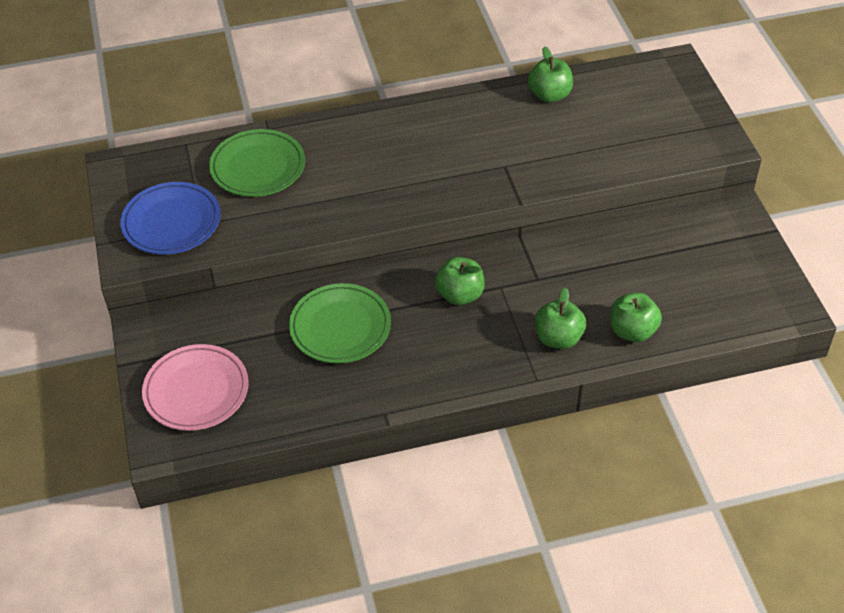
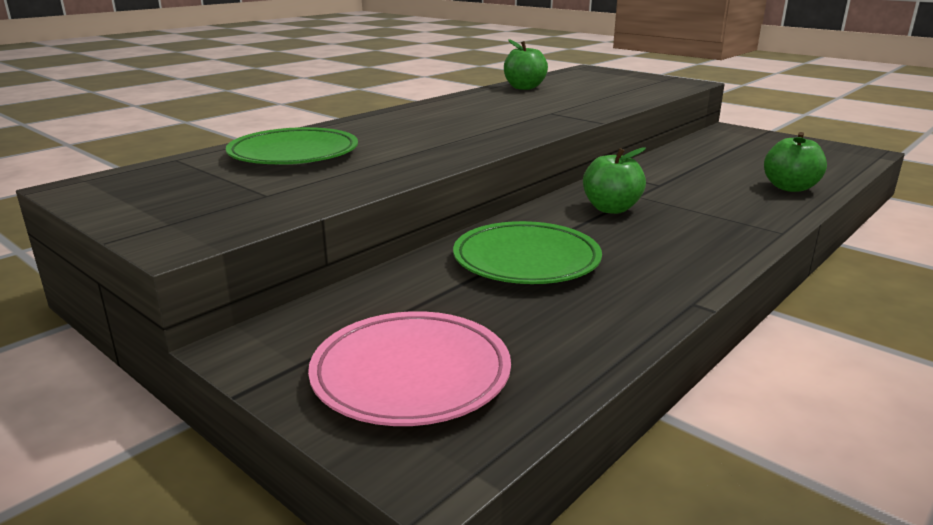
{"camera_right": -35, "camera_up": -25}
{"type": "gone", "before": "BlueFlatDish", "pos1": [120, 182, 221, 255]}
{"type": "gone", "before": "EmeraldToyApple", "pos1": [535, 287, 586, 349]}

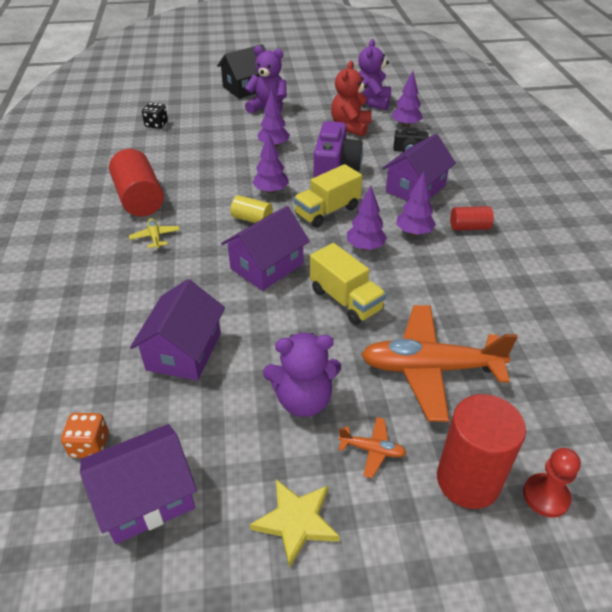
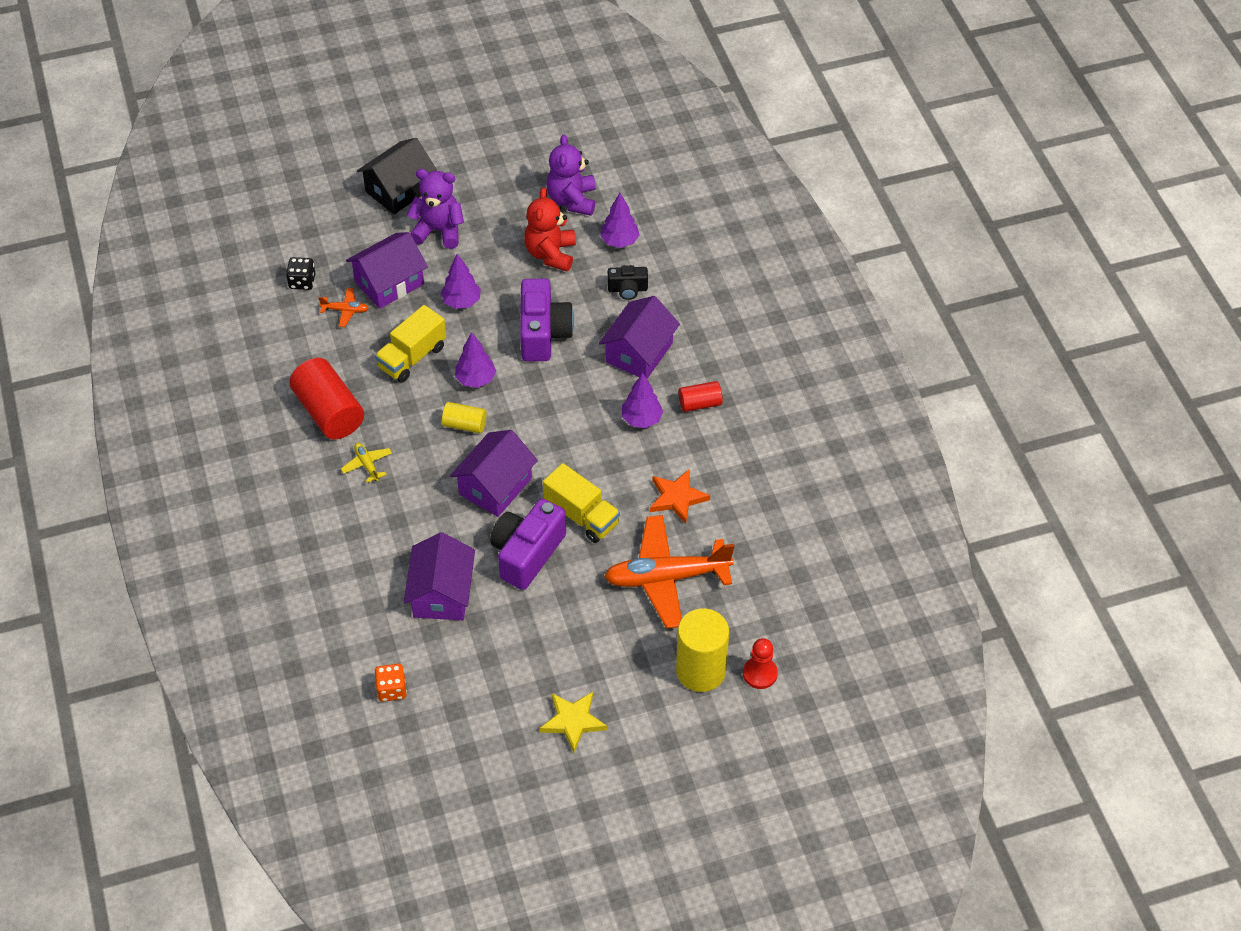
{"camera_right": -10, "camera_up": 10}
{"type": "shifted", "before": "OrangeColouredPlane", "pos1": [338, 417, 406, 478], "pos2": [318, 288, 369, 327]}
{"type": "shifted", "before": "PurpleCottage", "pos1": [80, 424, 197, 544], "pos2": [346, 232, 428, 309]}
{"type": "shifted", "before": "GoldenTruck", "pos1": [294, 164, 362, 228], "pos2": [375, 305, 446, 383]}
{"type": "new", "after": "PurplePhotoCamera", "pos2": [490, 499, 566, 590]}
{"type": "new", "after": "OrangeColouredStarShape", "pos2": [650, 469, 710, 524]}
{"type": "repainted", "before": "ScarletCylinder", "after": "GoldenCylinder", "pos1": [437, 394, 526, 509], "pos2": [676, 608, 729, 692]}
{"type": "gone", "before": "PurpleTeddy", "pos1": [263, 332, 341, 417]}
{"type": "gone", "before": "PurpleTree", "pos1": [347, 186, 387, 251]}

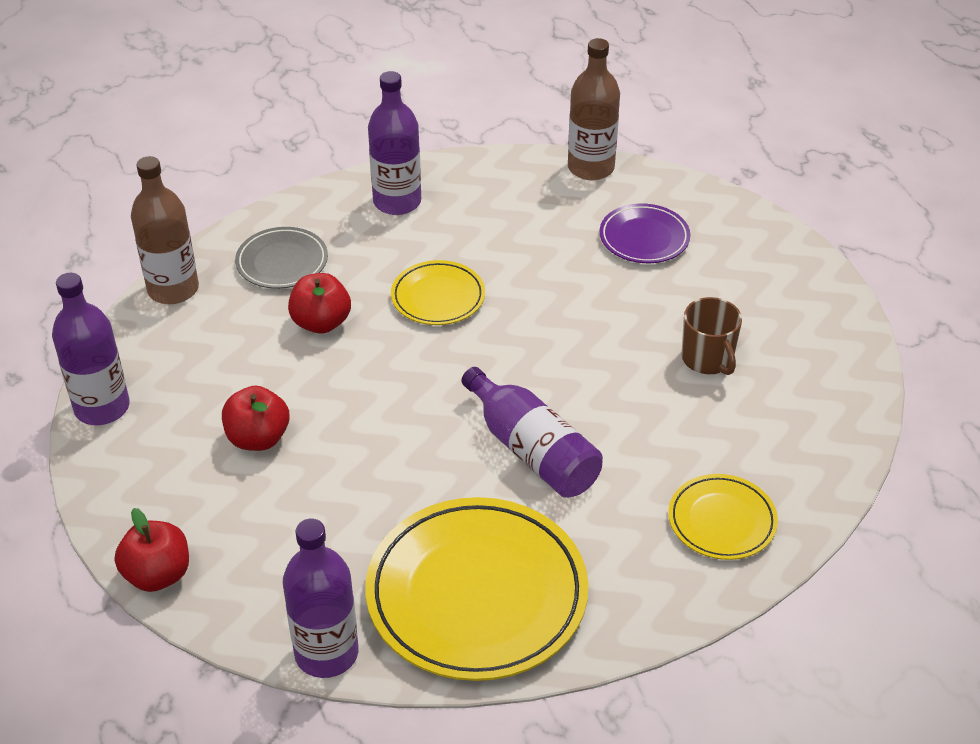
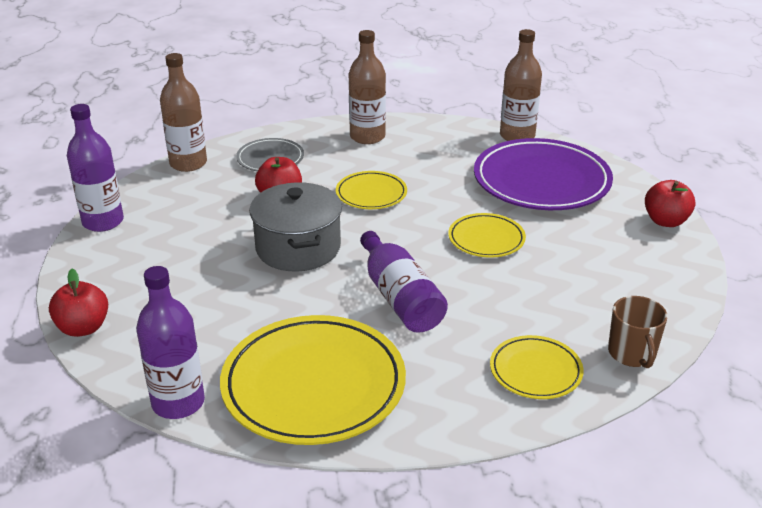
{"camera_right": 15, "camera_up": -10}
{"type": "new", "after": "GrayStockpot", "pos2": [249, 182, 342, 272]}
{"type": "repainted", "before": "PurpleDrinkBottle", "after": "BrownDrinkBottle", "pos1": [368, 71, 421, 215], "pos2": [349, 30, 386, 144]}
{"type": "new", "after": "GoldenFlatDish", "pos2": [448, 213, 526, 258]}
{"type": "scaled", "before": "PurpleFlatDish", "pos1": [600, 204, 690, 263], "pos2": [474, 138, 613, 210], "scale": 1.95}
{"type": "shifted", "before": "BrownCoffeeMug", "pos1": [682, 297, 742, 375], "pos2": [608, 296, 668, 368]}
{"type": "shifted", "before": "ScarletToyApple", "pos1": [222, 386, 289, 451], "pos2": [645, 180, 695, 227]}

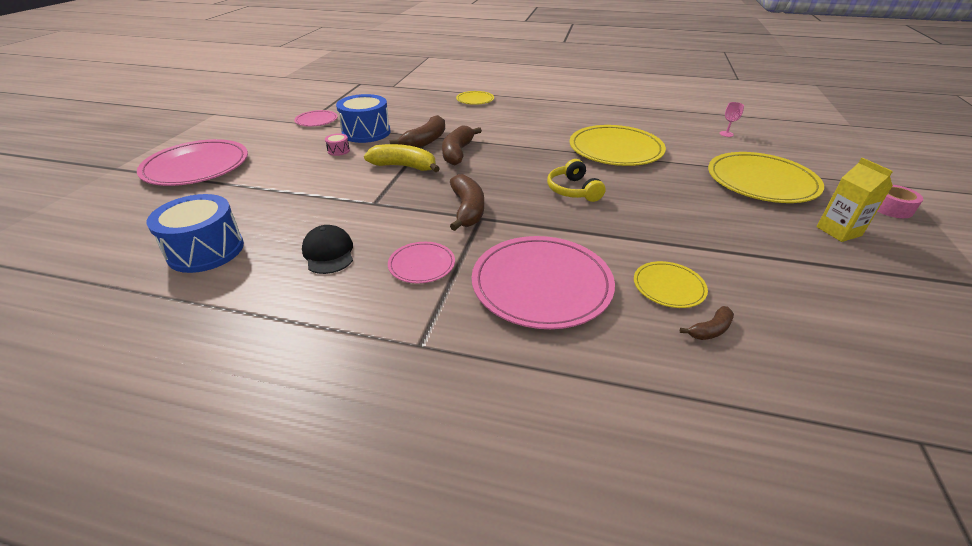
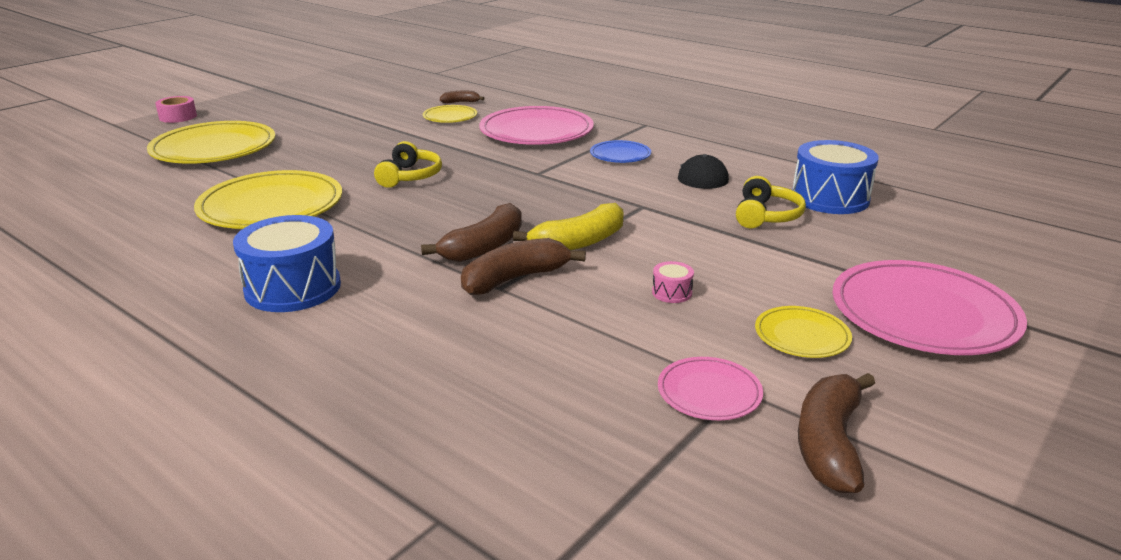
{"camera_right": -155, "camera_up": -10}
{"type": "shifted", "before": "BlueSnareDrum", "pos1": [336, 94, 390, 143], "pos2": [233, 215, 341, 312]}
{"type": "rotated", "before": "GoldenBanana", "pos1": [364, 144, 440, 172], "pos2": [513, 203, 623, 250], "turn": -75}
{"type": "repainted", "before": "PinkFlatDish", "after": "BlueFlatDish", "pos1": [388, 242, 455, 283], "pos2": [590, 140, 651, 163]}
{"type": "new", "after": "GoldenOverEarHeadphones", "pos2": [736, 176, 806, 228]}
{"type": "shifted", "before": "GoldenFlatDish", "pos1": [456, 91, 494, 105], "pos2": [755, 306, 852, 358]}
{"type": "shifted", "before": "BrownBanana", "pos1": [450, 174, 484, 231], "pos2": [798, 373, 875, 493]}
{"type": "gone", "before": "PinkWineGlass", "pos1": [719, 102, 744, 137]}
{"type": "gone", "before": "GoldenJuiceCarton", "pos1": [817, 158, 893, 242]}

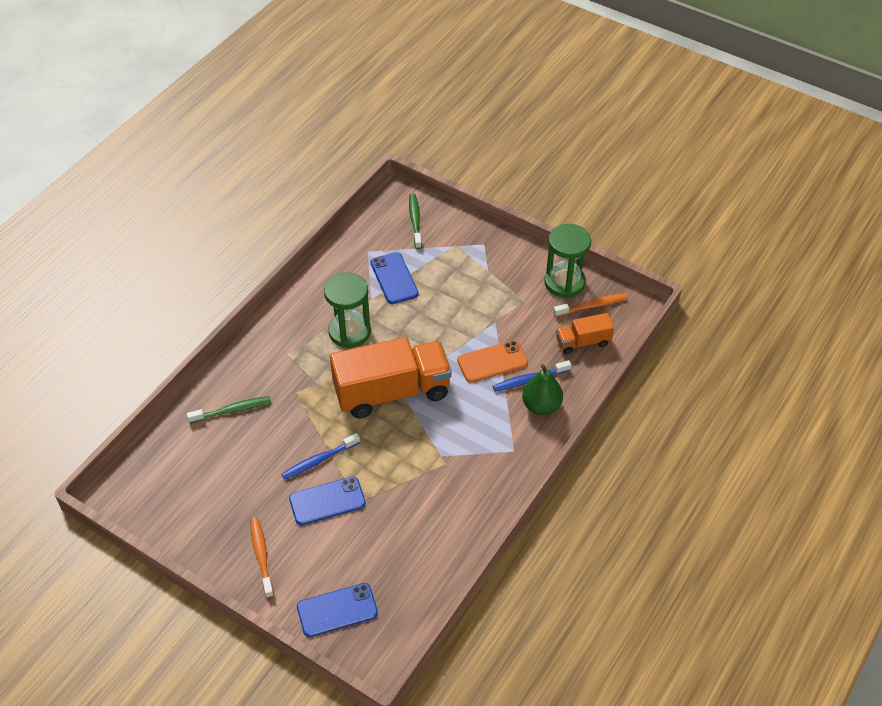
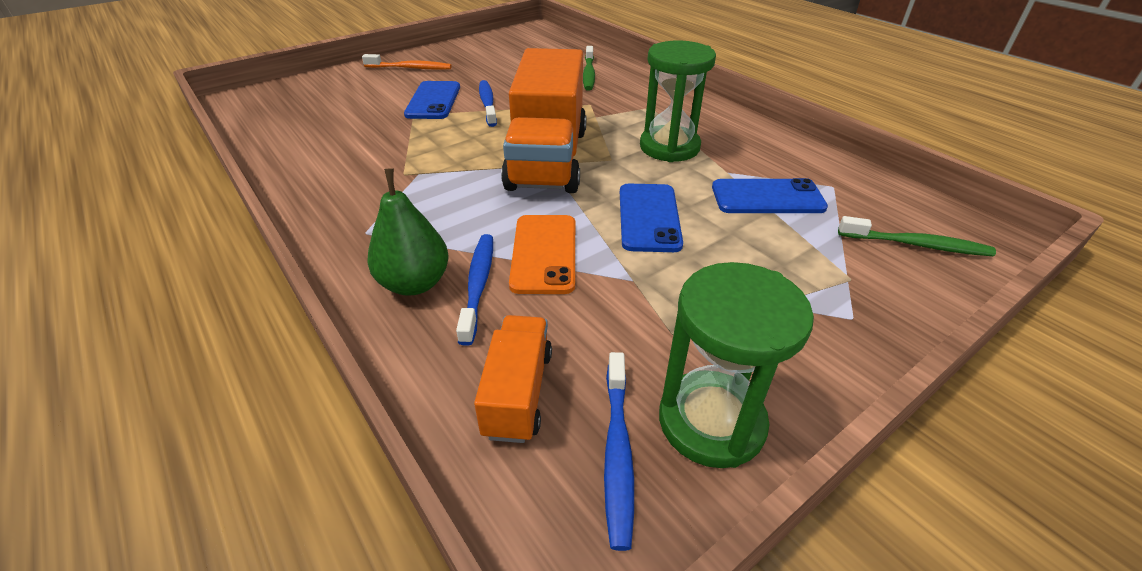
{"camera_right": 110, "camera_up": -10}
{"type": "repainted", "before": "OrangeColouredDentalBrush", "after": "BlueDentalBrush", "pos1": [553, 293, 628, 317], "pos2": [604, 352, 634, 551]}
{"type": "shifted", "before": "BlueSmartphone", "pos1": [297, 583, 378, 637], "pos2": [620, 184, 683, 252]}

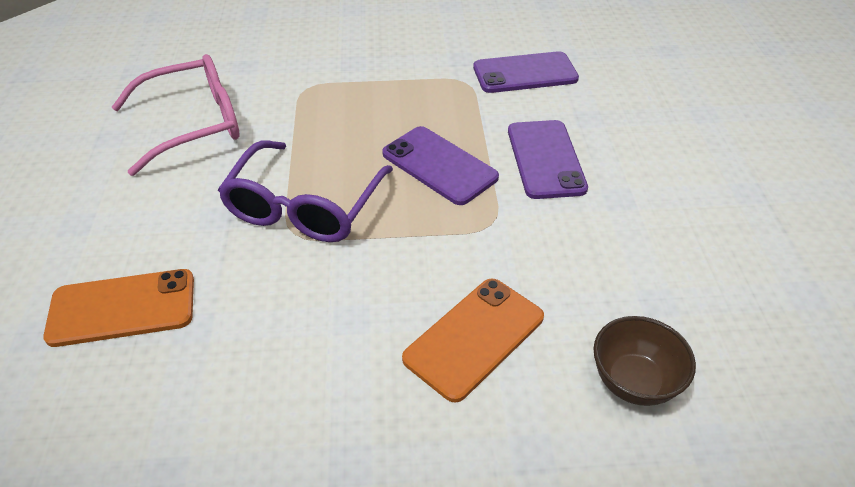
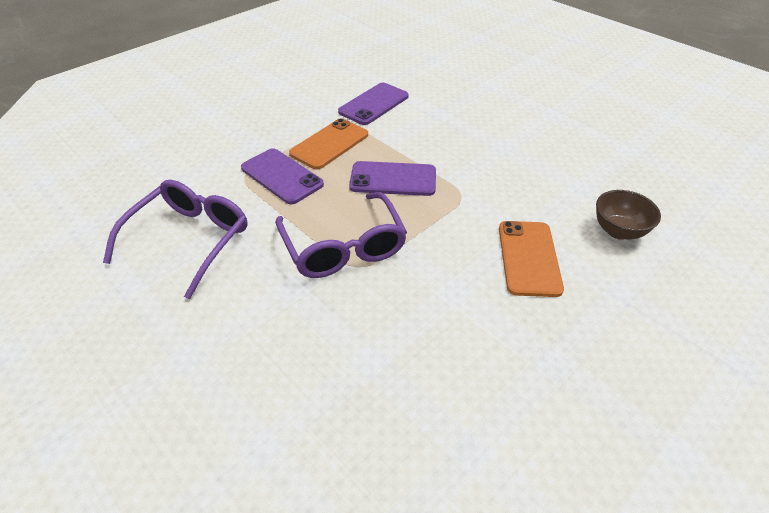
{"camera_right": -40, "camera_up": 0}
{"type": "repainted", "before": "PinkEyeglasses", "after": "PurpleEyeglasses", "pos1": [112, 54, 240, 176], "pos2": [103, 180, 248, 299]}
{"type": "shifted", "before": "PurpleSmartphone", "pos1": [508, 120, 588, 199], "pos2": [241, 148, 324, 205]}
{"type": "shifted", "before": "OrangeColouredSmartphone", "pos1": [43, 269, 194, 347], "pos2": [289, 118, 368, 170]}

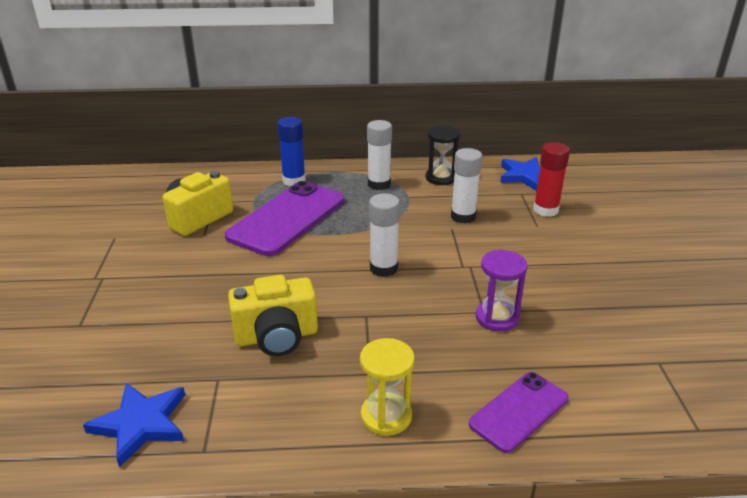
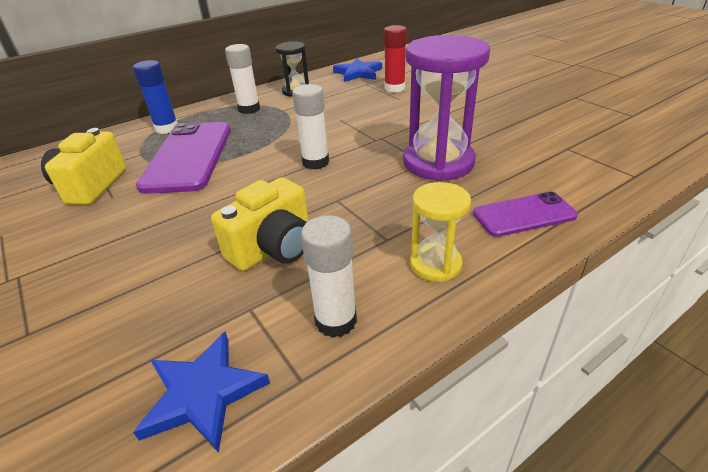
{"camera_right": -30, "camera_up": 5}
{"type": "shifted", "before": "WhiteStickOfGlue", "pos1": [451, 148, 482, 224], "pos2": [301, 215, 357, 338]}
{"type": "scaled", "before": "PurpleHourglass", "pos1": [476, 250, 528, 332], "pos2": [403, 35, 490, 181], "scale": 1.85}
{"type": "rotated", "before": "PurpleSmartphone", "pos1": [469, 372, 569, 453], "pos2": [473, 191, 578, 237], "turn": 60}

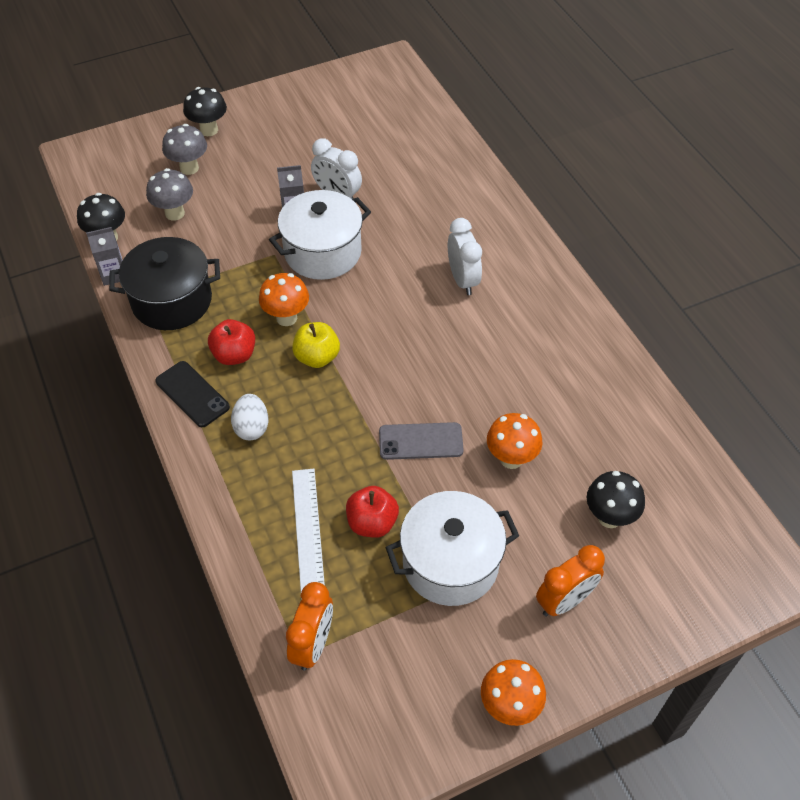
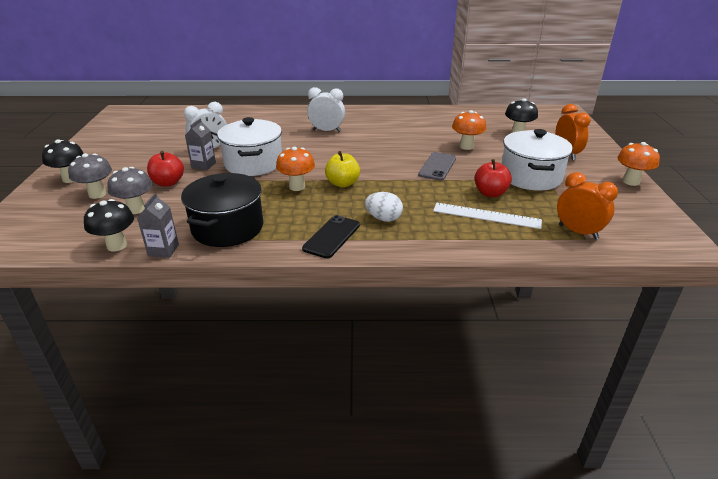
{"camera_right": -65, "camera_up": -20}
{"type": "shifted", "before": "ScarletToyApple", "pos1": [208, 319, 255, 365], "pos2": [147, 151, 184, 187]}
{"type": "rotated", "before": "JetBlackSmartphone", "pos1": [155, 361, 230, 427], "pos2": [302, 215, 360, 259], "turn": -45}

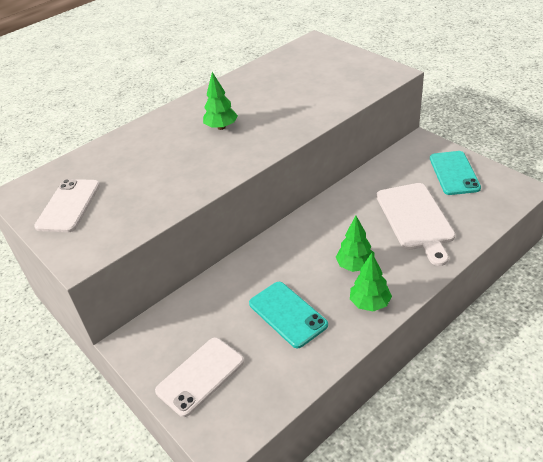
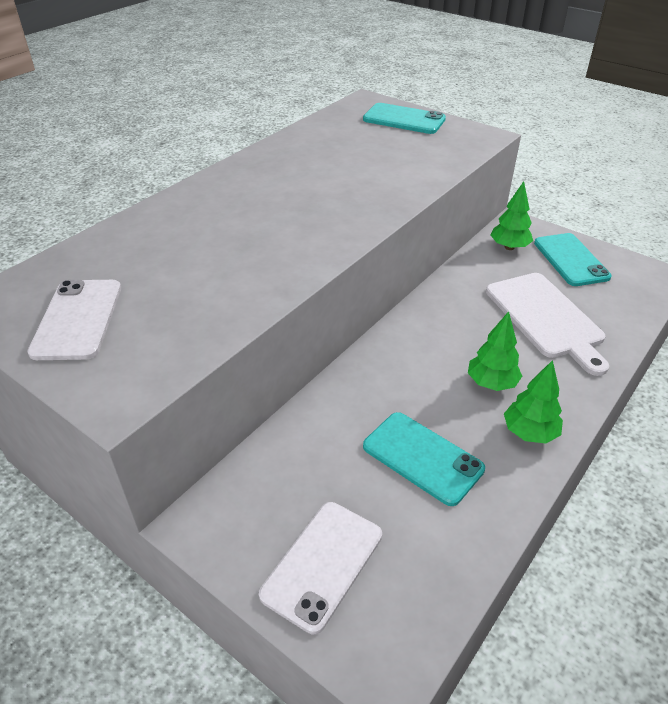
{"camera_right": -15, "camera_up": 0}
{"type": "new", "after": "TealSmartphone", "pos2": [363, 103, 446, 134]}
{"type": "shifted", "before": "EmeraldTree", "pos1": [203, 72, 238, 130], "pos2": [491, 181, 533, 250]}

